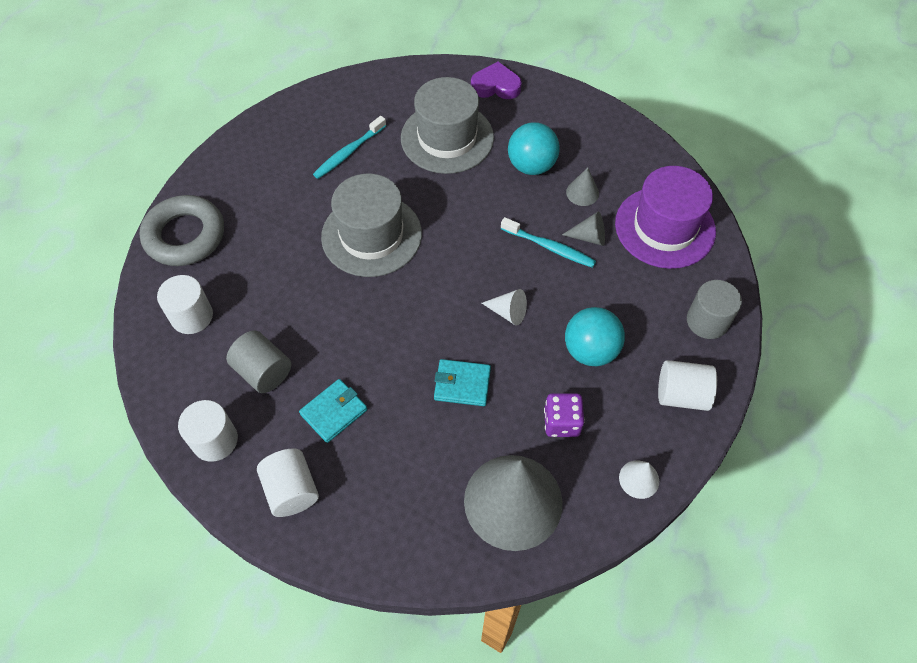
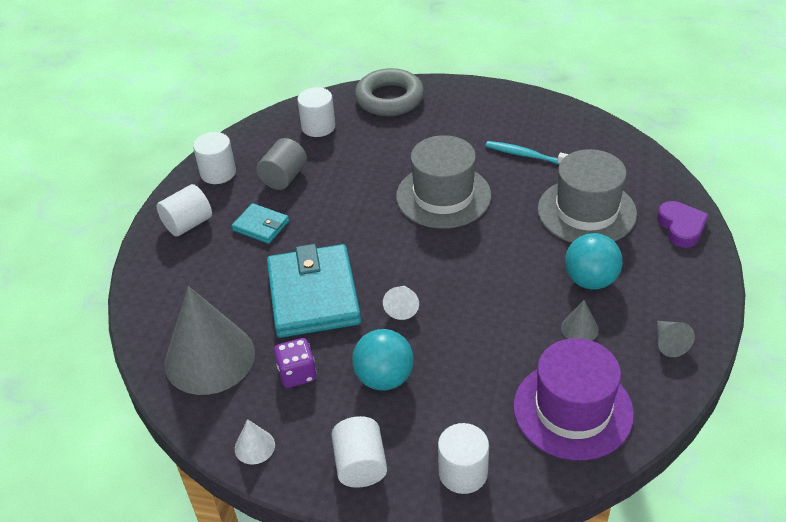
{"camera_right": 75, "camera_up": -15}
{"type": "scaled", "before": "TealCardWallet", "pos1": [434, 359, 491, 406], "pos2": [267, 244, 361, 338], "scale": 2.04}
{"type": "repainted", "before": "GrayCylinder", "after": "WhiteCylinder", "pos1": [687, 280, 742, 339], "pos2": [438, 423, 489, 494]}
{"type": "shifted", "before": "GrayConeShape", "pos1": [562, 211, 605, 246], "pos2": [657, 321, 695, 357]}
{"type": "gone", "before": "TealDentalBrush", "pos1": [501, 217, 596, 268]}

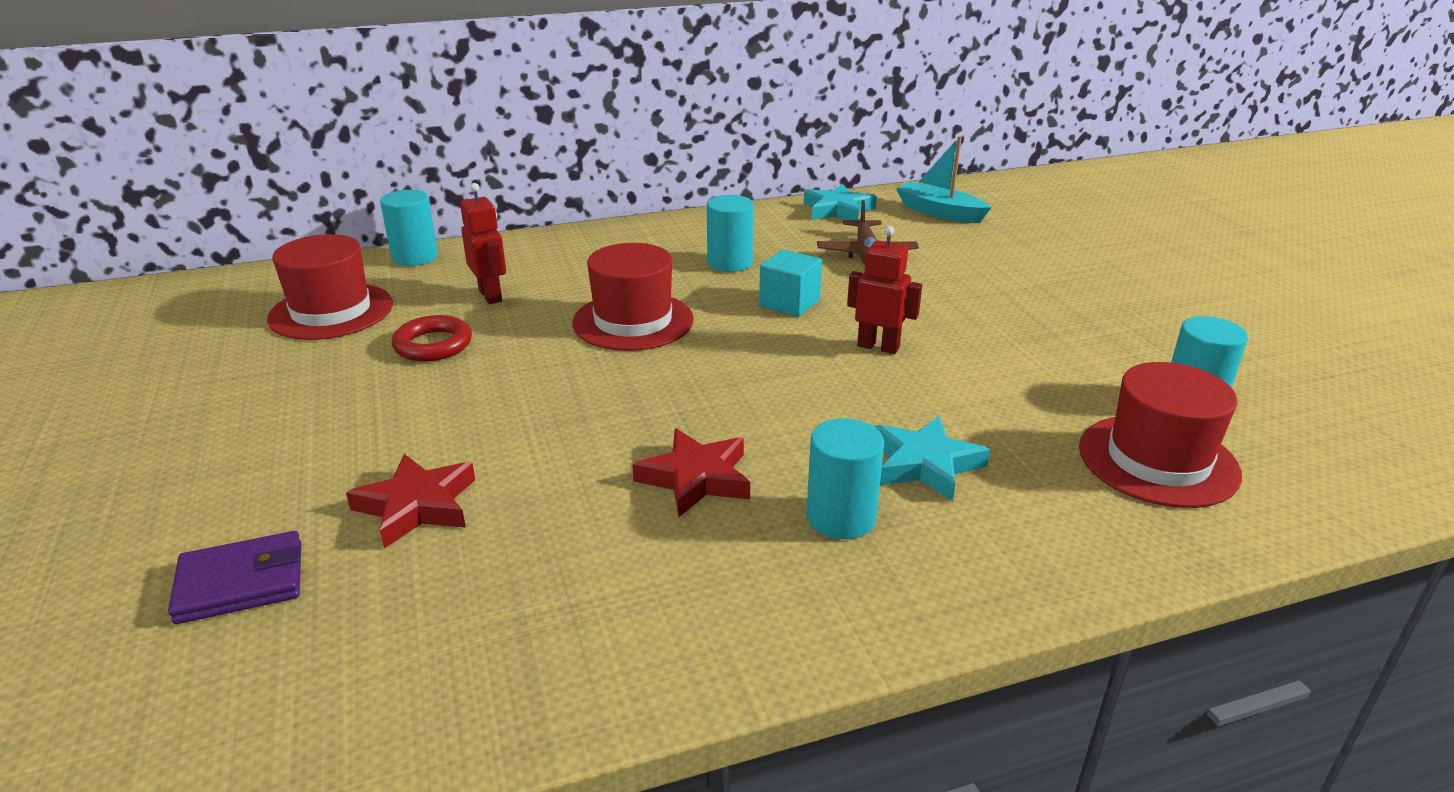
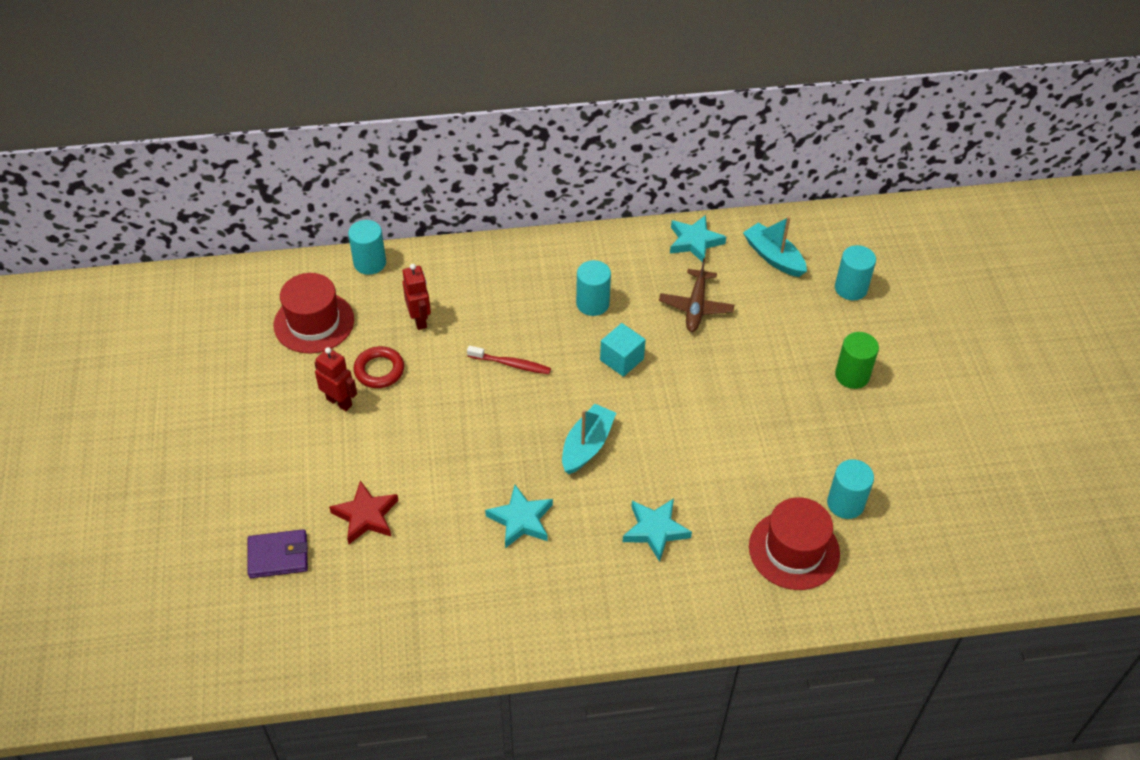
{"camera_right": 10, "camera_up": 20}
{"type": "shifted", "before": "ScarletToyRobot", "pos1": [847, 226, 922, 354], "pos2": [314, 347, 357, 411]}
{"type": "swapped", "before": "ScarletTallHat", "after": "ScarletDentalBrush", "pos1": [572, 243, 694, 351], "pos2": [467, 346, 551, 374]}
{"type": "repainted", "before": "ScarletStarShape", "after": "TealStarShape", "pos1": [632, 428, 750, 517], "pos2": [485, 485, 553, 548]}
{"type": "new", "after": "TealBoat", "pos2": [562, 404, 616, 474]}
{"type": "shifted", "before": "TealCylinder", "pos1": [806, 418, 884, 539], "pos2": [835, 245, 876, 300]}
{"type": "new", "after": "EmeraldCylinder", "pos2": [835, 332, 879, 389]}

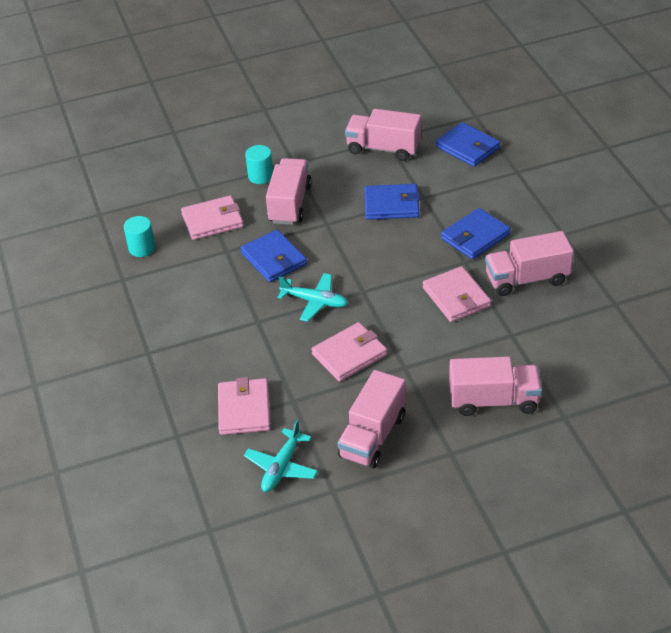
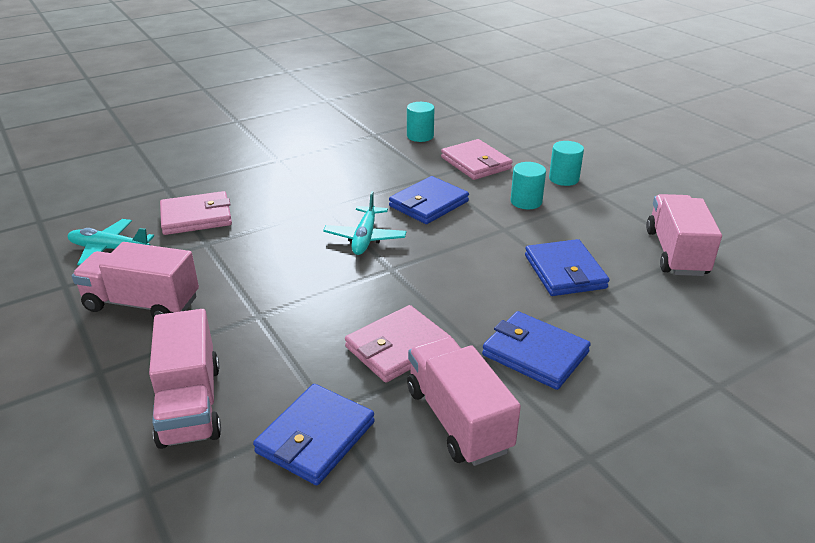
{"camera_right": 75, "camera_up": -10}
{"type": "shifted", "before": "BlueCardWallet", "pos1": [436, 122, 500, 167], "pos2": [253, 384, 375, 485]}
{"type": "swapped", "before": "PinkTruck", "after": "TealCylinder", "pos1": [266, 158, 312, 225], "pos2": [511, 162, 546, 209]}
{"type": "gone", "before": "PinkCardWallet", "pos1": [311, 322, 387, 382]}

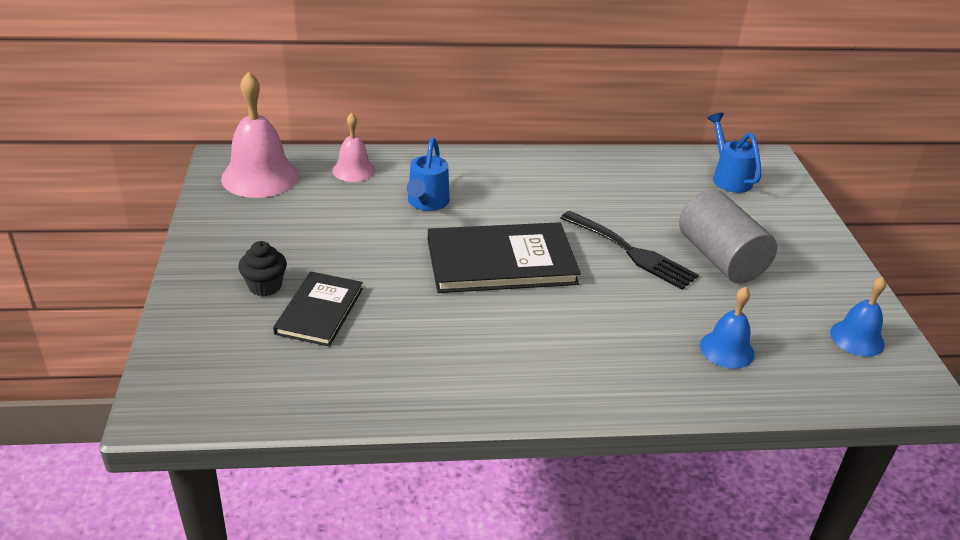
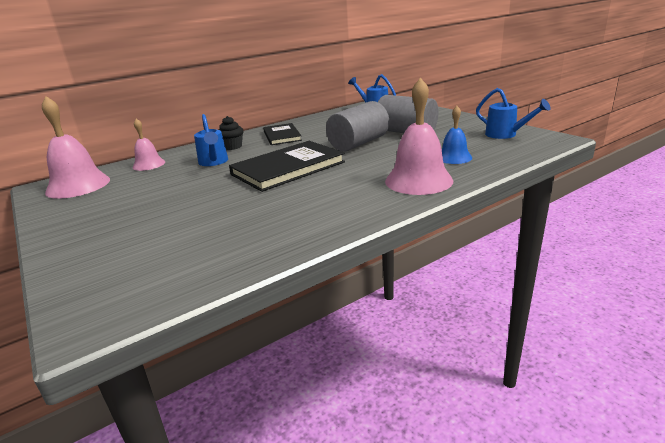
{"camera_right": -25, "camera_up": -10}
{"type": "shifted", "before": "JetBlackCupcake", "pos1": [238, 241, 287, 296], "pos2": [218, 116, 244, 150]}
{"type": "shifted", "before": "JetBlackHardcover", "pos1": [273, 272, 363, 347], "pos2": [263, 123, 302, 145]}
{"type": "swapped", "before": "JetBlackDinnerFork", "after": "GrayCylinder", "pos1": [561, 211, 699, 290], "pos2": [326, 101, 389, 152]}
{"type": "new", "after": "PinkSchoolBell", "pos2": [385, 78, 453, 195]}
{"type": "swapped", "before": "BlueSchoolBell", "after": "BlueWateringCan", "pos1": [830, 276, 886, 357], "pos2": [476, 88, 551, 139]}

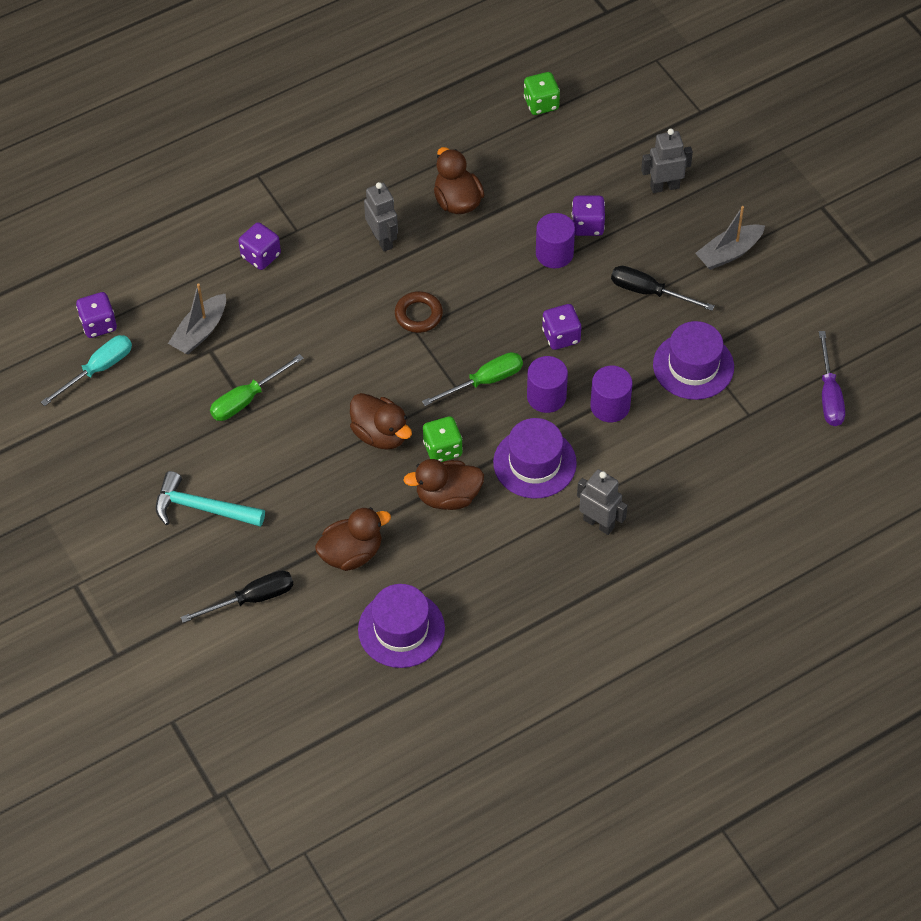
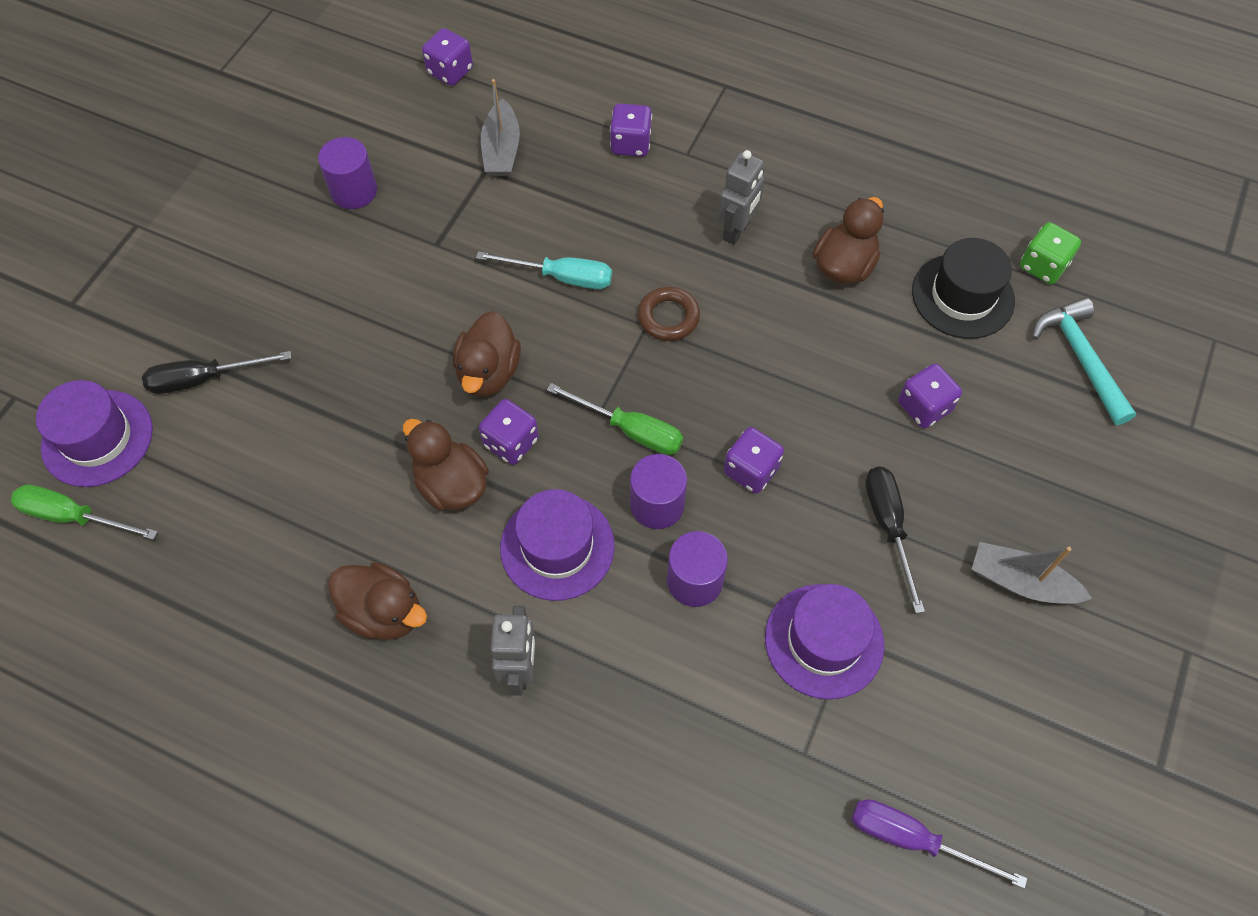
{"camera_right": 55, "camera_up": 5}
{"type": "shifted", "before": "EmeraldScrewdriver", "pos1": [210, 354, 304, 421], "pos2": [11, 485, 158, 540]}
{"type": "shifted", "before": "PurpleTallHat", "pos1": [358, 584, 445, 668], "pos2": [36, 380, 153, 487]}
{"type": "rotated", "before": "JetBlackScrewdriver", "pos1": [181, 570, 294, 623], "pos2": [142, 351, 291, 394], "turn": 135}
{"type": "shifted", "before": "PurpleCylinder", "pos1": [536, 213, 575, 269], "pos2": [318, 137, 377, 209]}
{"type": "shifted", "before": "BrownToyDuck", "pos1": [315, 507, 391, 571], "pos2": [328, 562, 427, 640]}
{"type": "shifted", "before": "TealScrewdriver", "pos1": [41, 335, 132, 406], "pos2": [476, 251, 612, 289]}
{"type": "repainted", "before": "EmeraldDie", "after": "PurpleDie", "pos1": [423, 416, 463, 462], "pos2": [479, 399, 539, 465]}
{"type": "rotated", "before": "GrayBoat", "pos1": [168, 283, 226, 354], "pos2": [481, 79, 520, 176], "turn": -90}
{"type": "rotated", "before": "PurpleScrewdriver", "pos1": [819, 331, 845, 426], "pos2": [851, 799, 1027, 889], "turn": 60}
{"type": "new", "after": "JetBlackTallHat", "pos2": [912, 238, 1015, 339]}
{"type": "shifted", "before": "TealHammer", "pos1": [156, 471, 265, 527], "pos2": [1032, 298, 1136, 425]}
{"type": "gone", "before": "GrayToyRobot", "pos1": [641, 129, 693, 193]}

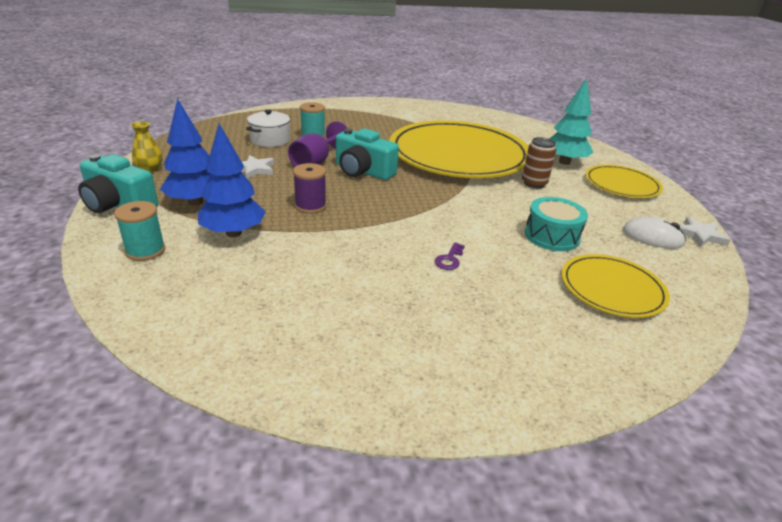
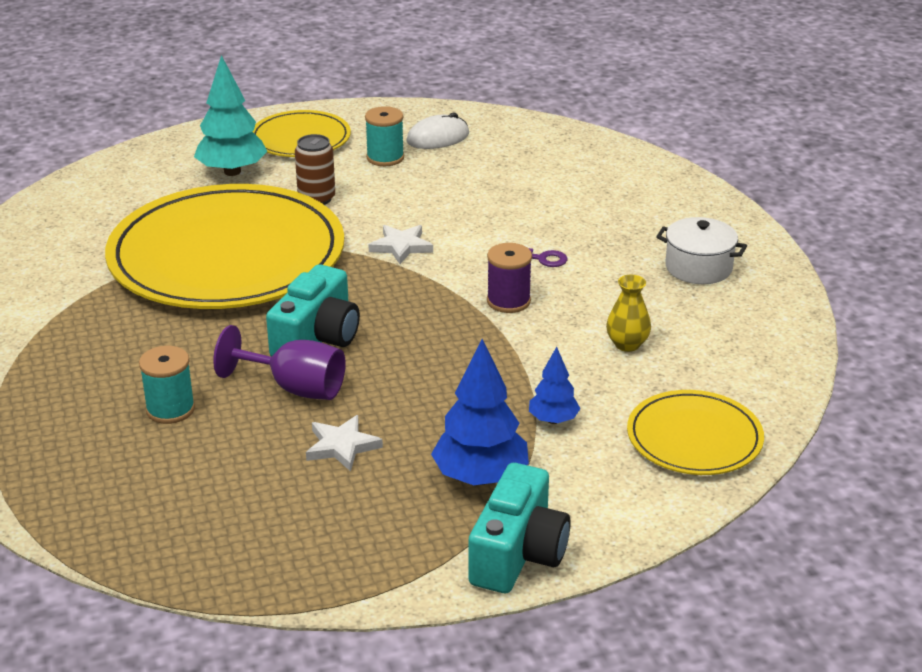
{"camera_right": -95, "camera_up": 0}
{"type": "shifted", "before": "TealReelOfThread", "pos1": [114, 201, 165, 261], "pos2": [365, 106, 404, 166]}
{"type": "shifted", "before": "WhiteStarShape", "pos1": [679, 217, 730, 247], "pos2": [368, 225, 433, 264]}
{"type": "rotated", "before": "WhitePcMouse", "pos1": [623, 217, 686, 249], "pos2": [406, 113, 469, 149], "turn": 45}
{"type": "shifted", "before": "PurpleReelOfThread", "pos1": [293, 163, 327, 214], "pos2": [487, 243, 532, 313]}
{"type": "scaled", "before": "BlueTree", "pos1": [198, 124, 266, 237], "pos2": [529, 347, 581, 424], "scale": 0.56}
{"type": "shifted", "before": "GoldenVase", "pos1": [130, 121, 163, 173], "pos2": [606, 274, 651, 352]}
{"type": "shifted", "before": "GoldenFlatDish", "pos1": [562, 254, 670, 318], "pos2": [627, 390, 764, 475]}
{"type": "shifted", "before": "WhiteStockpot", "pos1": [246, 109, 291, 147], "pos2": [656, 217, 747, 284]}
{"type": "gone", "before": "TealSnareDrum", "pos1": [525, 197, 588, 251]}

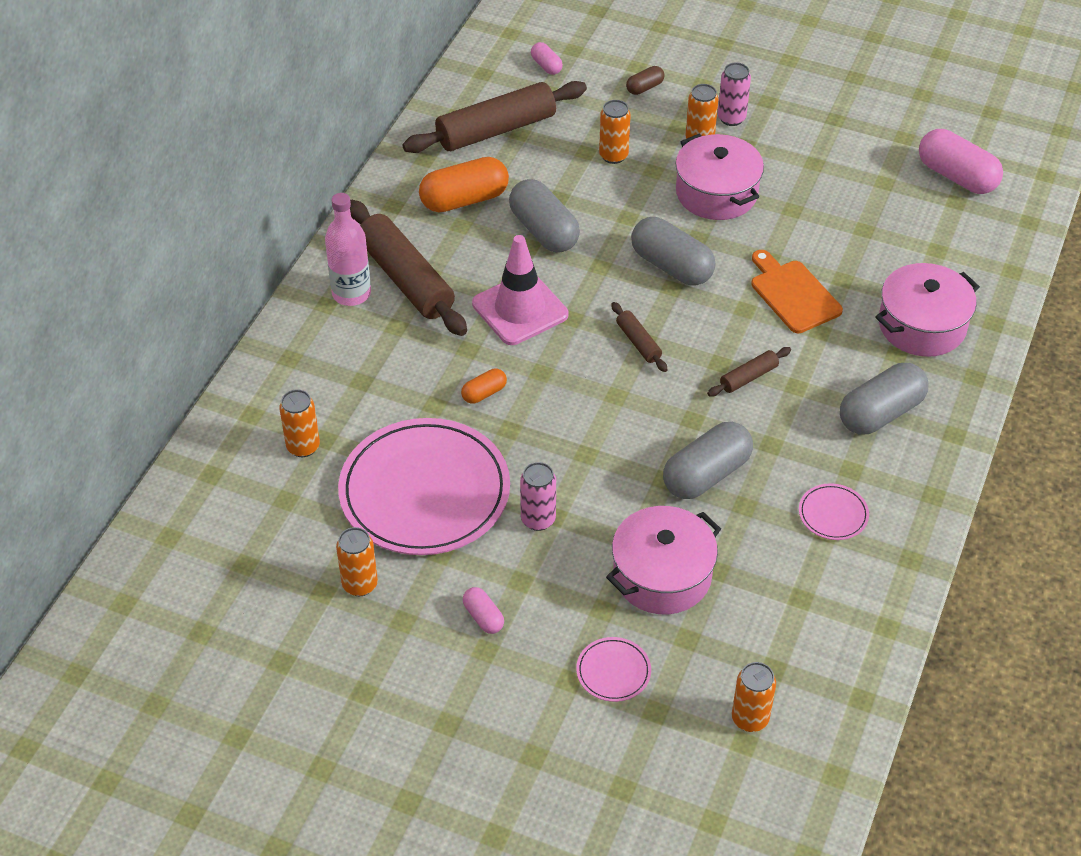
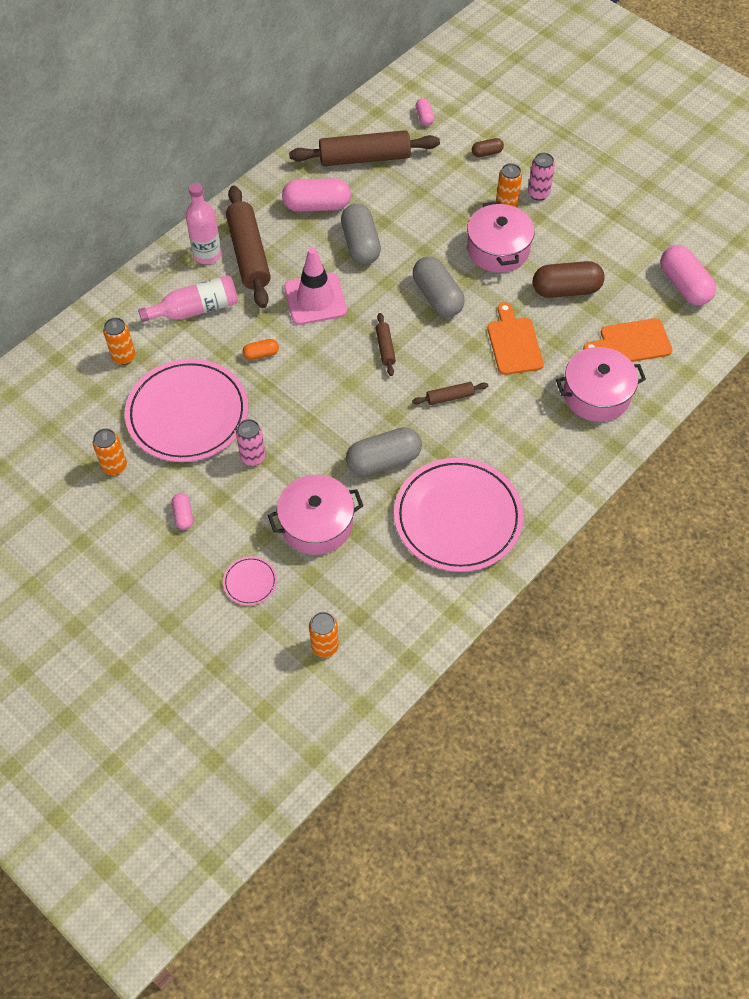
{"camera_right": 20, "camera_up": 10}
{"type": "new", "after": "PinkDrinkBottle", "pos2": [138, 275, 238, 322]}
{"type": "repainted", "before": "OrangeColouredPill", "after": "PinkPill", "pos1": [419, 157, 509, 212], "pos2": [282, 178, 351, 212]}
{"type": "scaled", "before": "PinkFlatDish", "pos1": [799, 483, 869, 540], "pos2": [394, 458, 524, 572], "scale": 2.47}
{"type": "new", "after": "BrownPill", "pos2": [533, 261, 605, 298]}
{"type": "new", "after": "OrangeColouredChoppingBoard", "pos2": [583, 318, 672, 362]}
{"type": "gone", "before": "OrangeColouredTin", "pos1": [599, 100, 631, 164]}
{"type": "gone", "before": "GrayPill", "pos1": [840, 363, 928, 434]}

